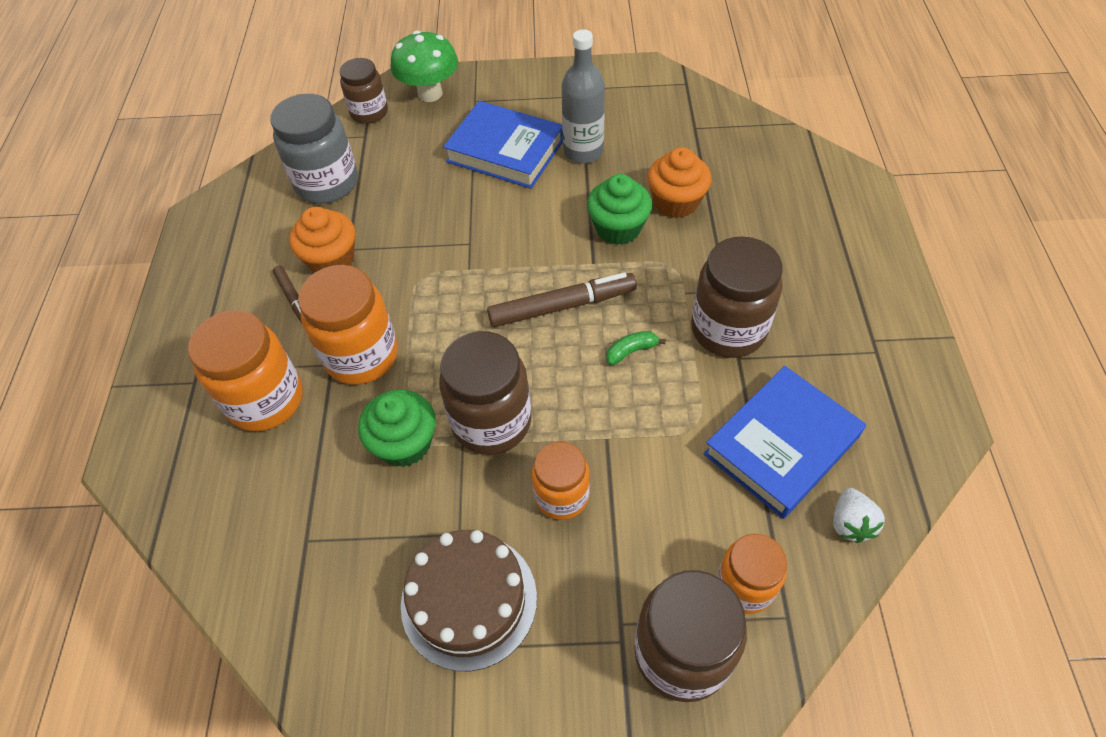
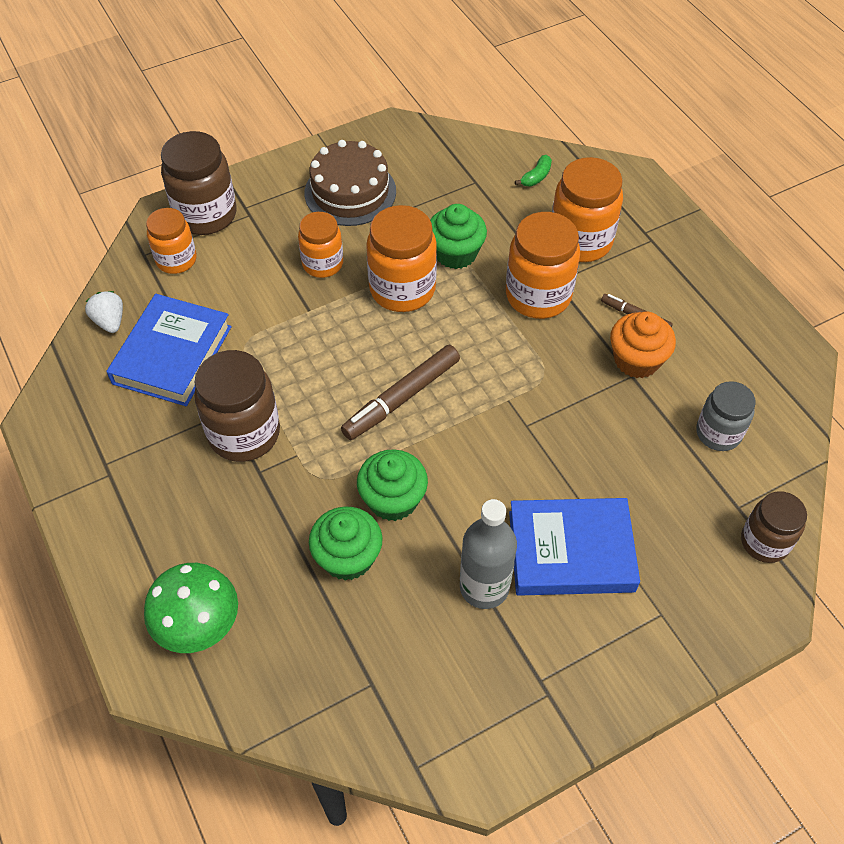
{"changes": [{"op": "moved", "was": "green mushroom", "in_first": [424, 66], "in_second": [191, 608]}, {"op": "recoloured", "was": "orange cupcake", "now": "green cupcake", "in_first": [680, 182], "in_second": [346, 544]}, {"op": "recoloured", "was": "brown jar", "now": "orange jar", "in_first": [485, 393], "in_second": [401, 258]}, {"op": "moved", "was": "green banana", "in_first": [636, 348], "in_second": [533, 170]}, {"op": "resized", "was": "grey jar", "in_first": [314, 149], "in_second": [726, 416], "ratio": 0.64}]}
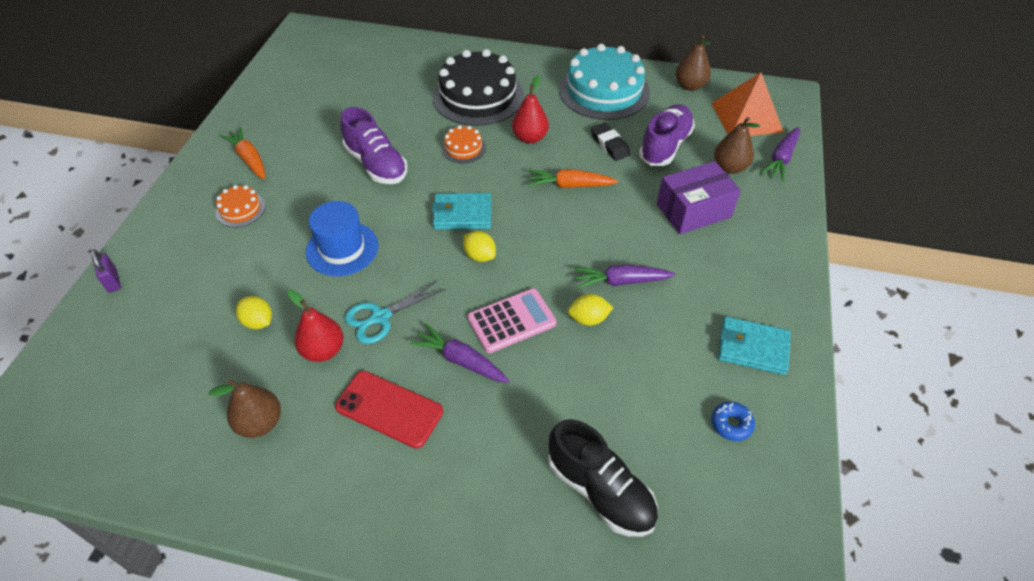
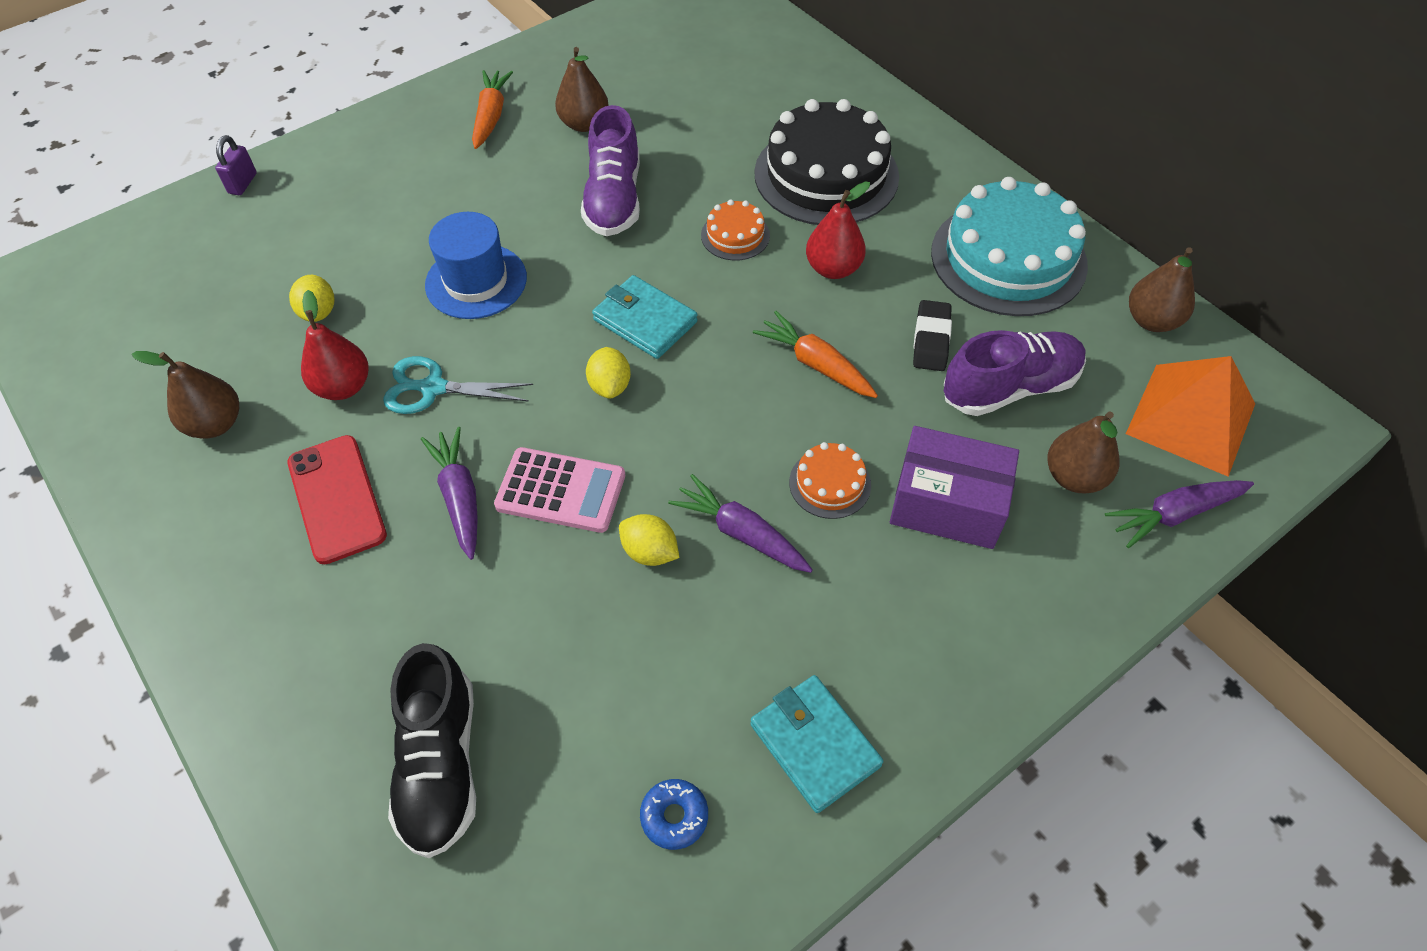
{"changes": [{"op": "added", "now": "brown pear", "in_second": [582, 89]}, {"op": "moved", "was": "orange cake", "in_first": [240, 206], "in_second": [830, 480]}]}
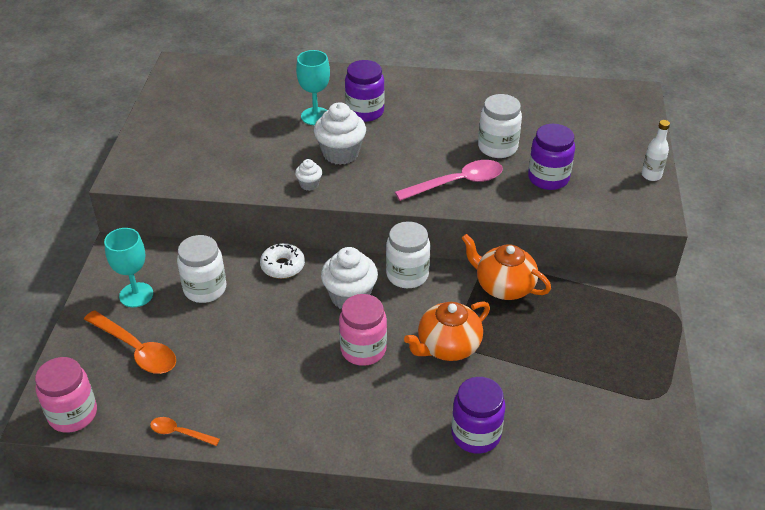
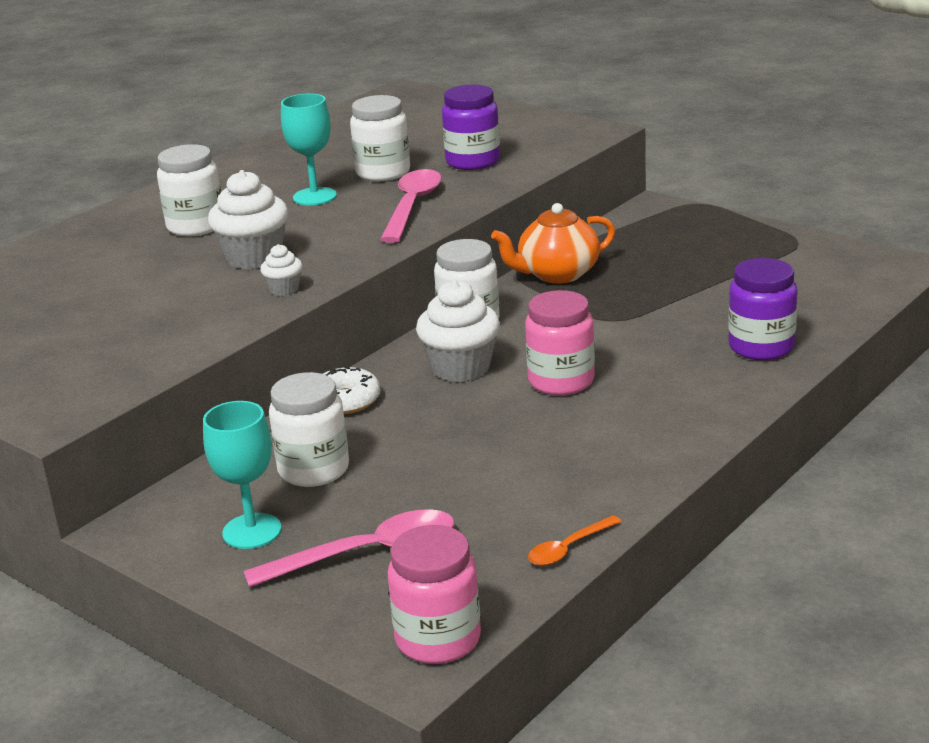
{"changes": [{"op": "recoloured", "was": "purple jar", "now": "white jar", "in_first": [365, 91], "in_second": [189, 190]}, {"op": "recoloured", "was": "orange spoon", "now": "pink spoon", "in_first": [130, 342], "in_second": [349, 548]}, {"op": "moved", "was": "turquoise goblet", "in_first": [313, 87], "in_second": [309, 149]}, {"op": "removed", "was": "orange teapot", "in_first": [447, 331]}, {"op": "removed", "was": "white bottle", "in_first": [656, 150]}]}
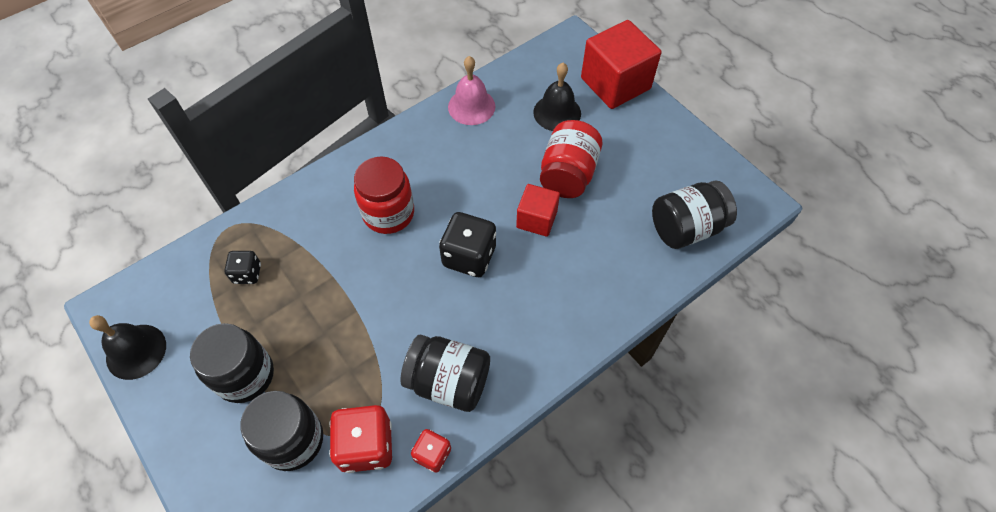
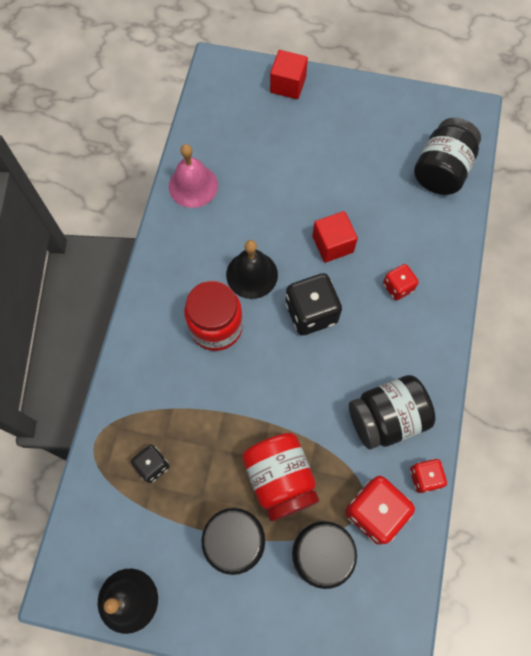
{"changes": [{"op": "moved", "was": "black bell", "in_first": [557, 97], "in_second": [252, 269]}, {"op": "moved", "was": "red jar", "in_first": [571, 159], "in_second": [280, 477]}, {"op": "resized", "was": "red cube", "in_first": [621, 64], "in_second": [289, 74], "ratio": 0.57}, {"op": "added", "now": "red dice", "in_second": [401, 282]}]}
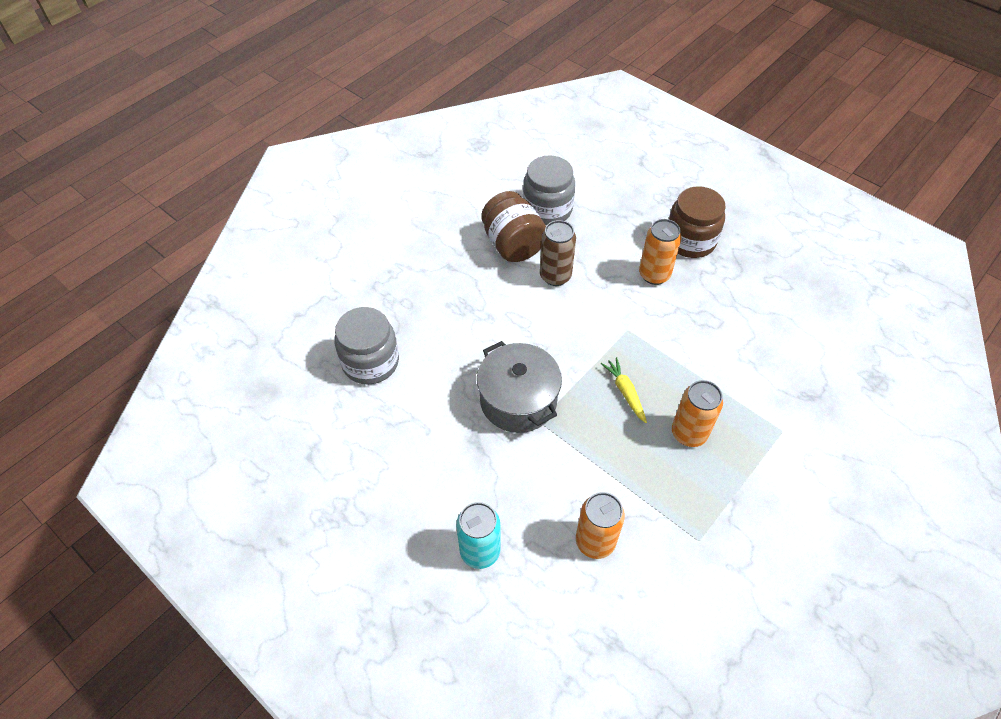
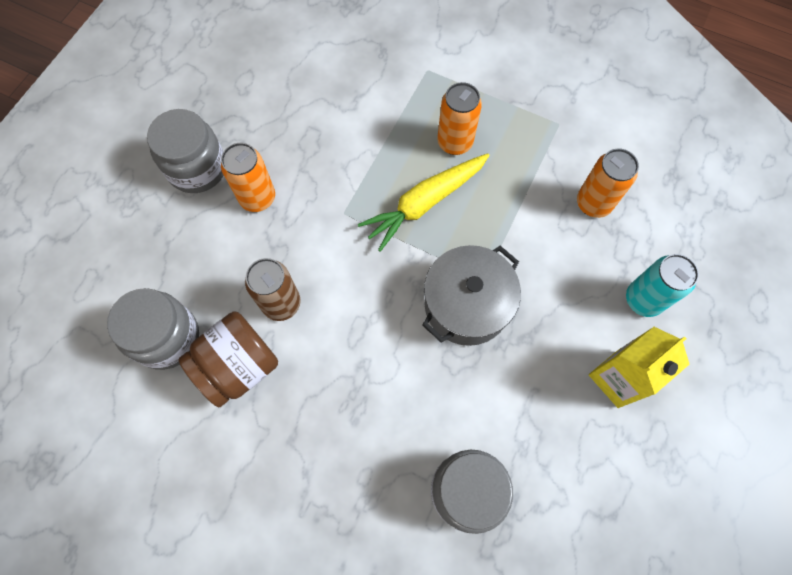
{"changes": [{"op": "recoloured", "was": "brown jar", "now": "grey jar", "in_first": [697, 222], "in_second": [185, 151]}, {"op": "resized", "was": "yellow carrot", "in_first": [624, 390], "in_second": [423, 202], "ratio": 1.82}, {"op": "added", "now": "yellow carton", "in_second": [639, 367]}]}
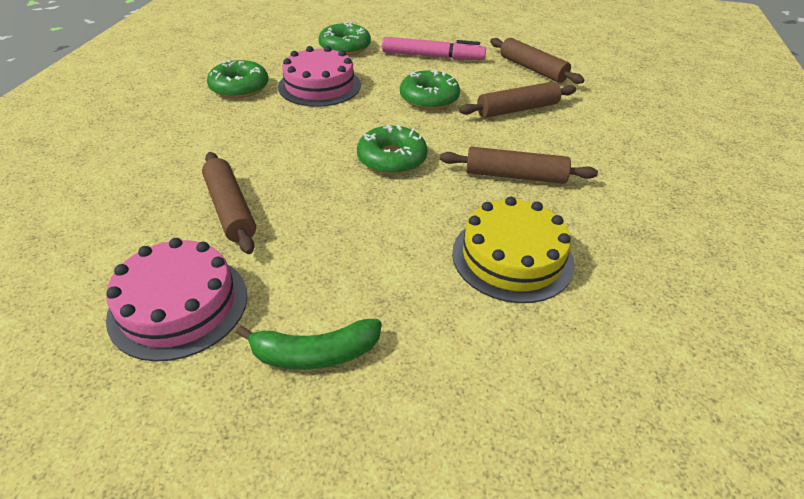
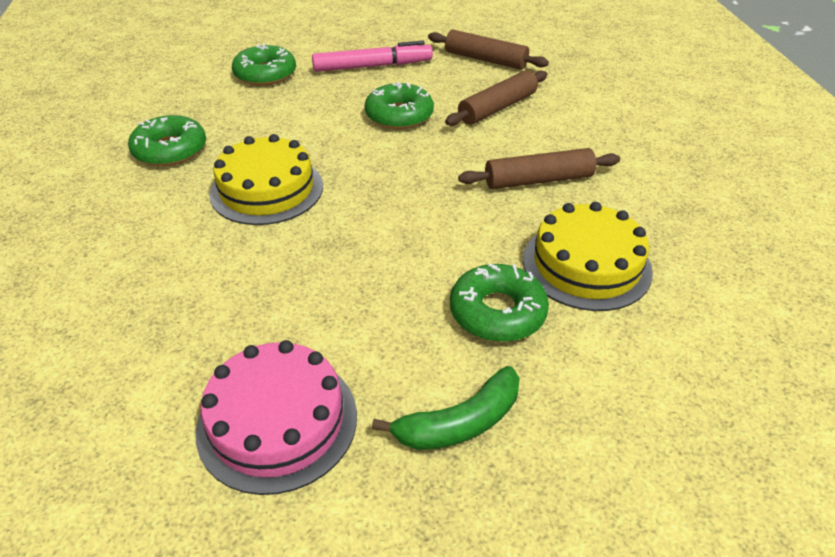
{"changes": [{"op": "added", "now": "yellow cake", "in_second": [266, 179]}, {"op": "moved", "was": "green donut", "in_first": [392, 150], "in_second": [499, 302]}, {"op": "removed", "was": "brown rolling pin", "in_first": [229, 203]}, {"op": "removed", "was": "pink cake", "in_first": [319, 76]}]}
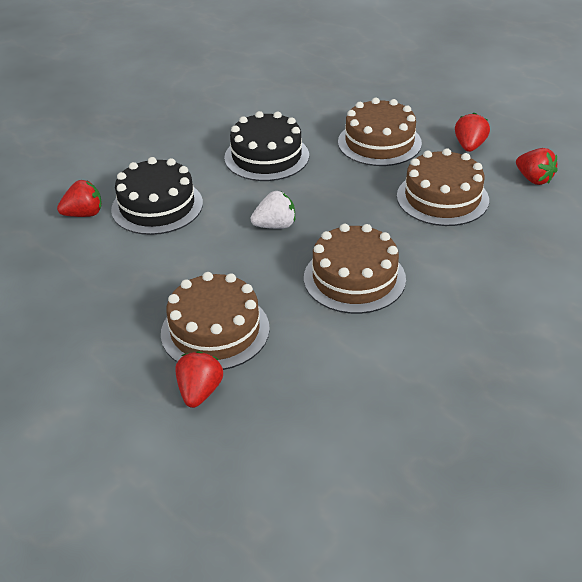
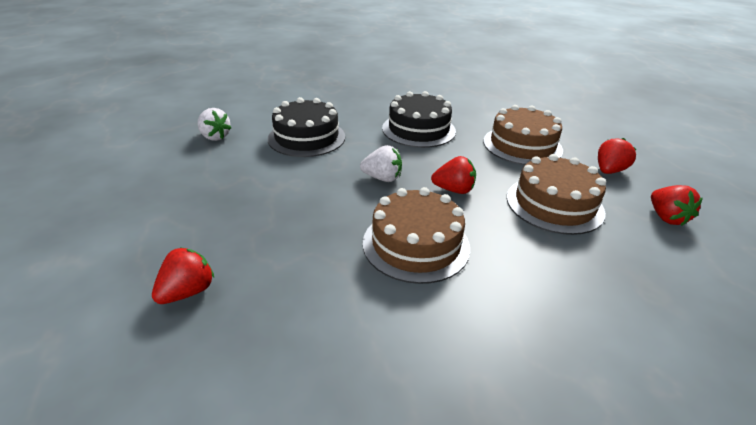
{"changes": [{"op": "added", "now": "white strawberry", "in_second": [214, 124]}, {"op": "moved", "was": "red strawberry", "in_first": [79, 198], "in_second": [453, 175]}, {"op": "removed", "was": "brown cake", "in_first": [215, 321]}]}
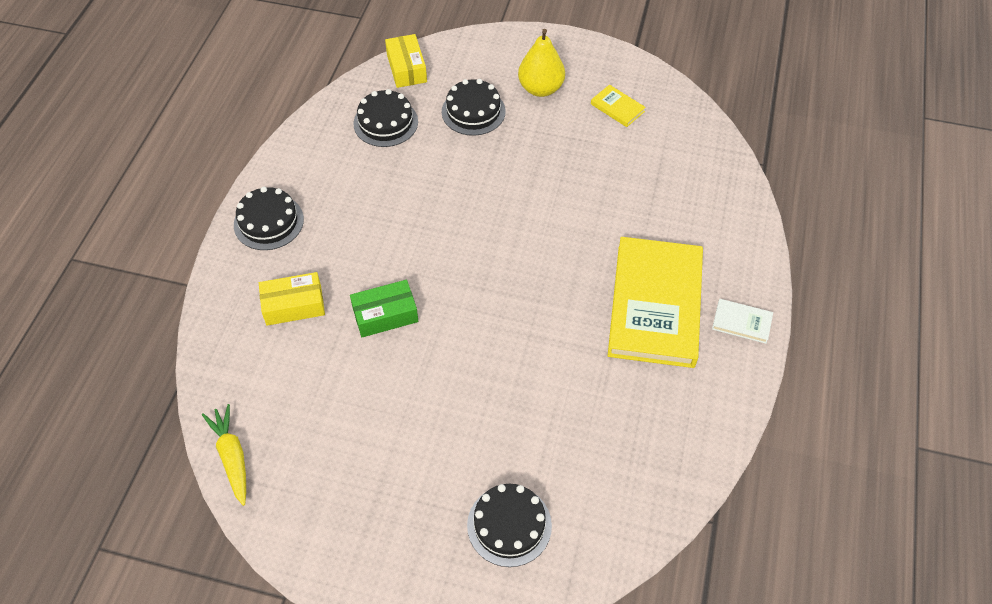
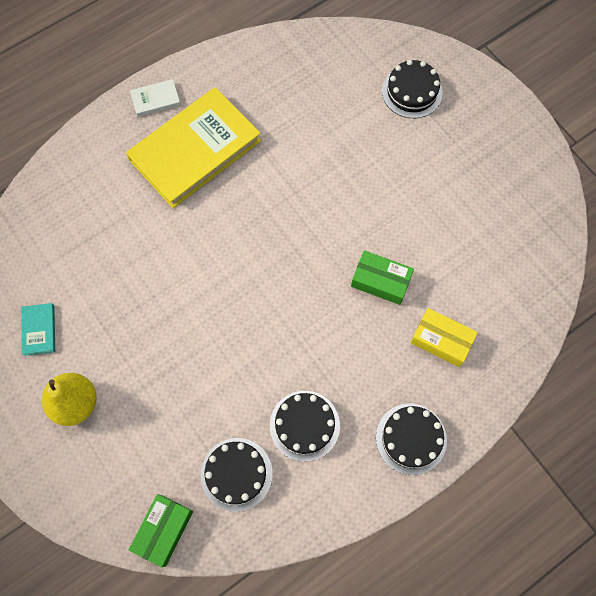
{"changes": [{"op": "recoloured", "was": "yellow book", "now": "turquoise book", "in_first": [618, 106], "in_second": [38, 329]}, {"op": "recoloured", "was": "yellow box", "now": "green box", "in_first": [406, 61], "in_second": [161, 530]}, {"op": "turned", "was": "white book", "in_first": [742, 321], "in_second": [155, 98], "clockwise": -75}, {"op": "moved", "was": "black cake", "in_first": [474, 107], "in_second": [305, 426]}, {"op": "removed", "was": "yellow carrot", "in_first": [224, 455]}]}
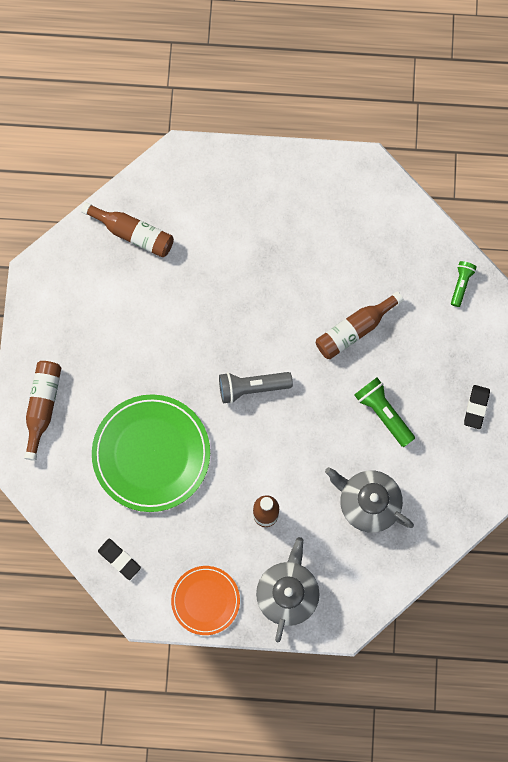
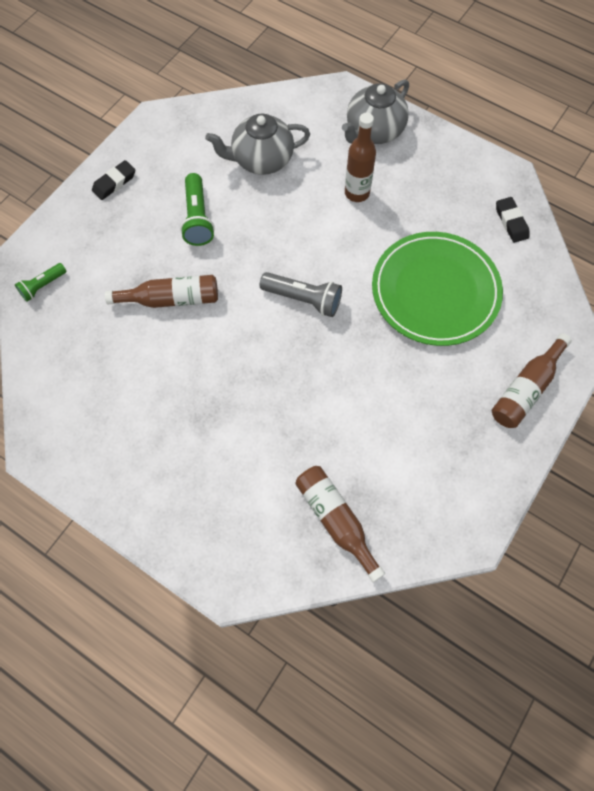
{"changes": [{"op": "turned", "was": "grey teapot", "in_first": [369, 500], "in_second": [257, 144], "clockwise": 105}, {"op": "removed", "was": "orange plate", "in_first": [205, 600]}]}
